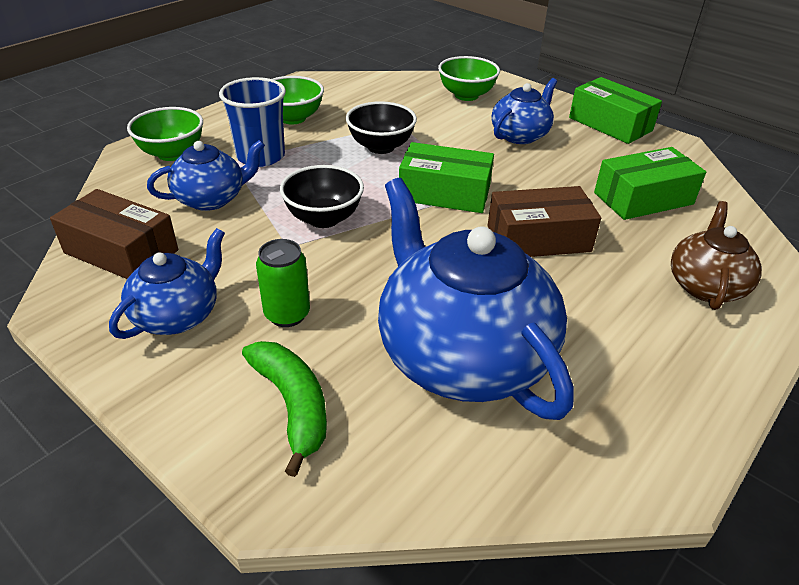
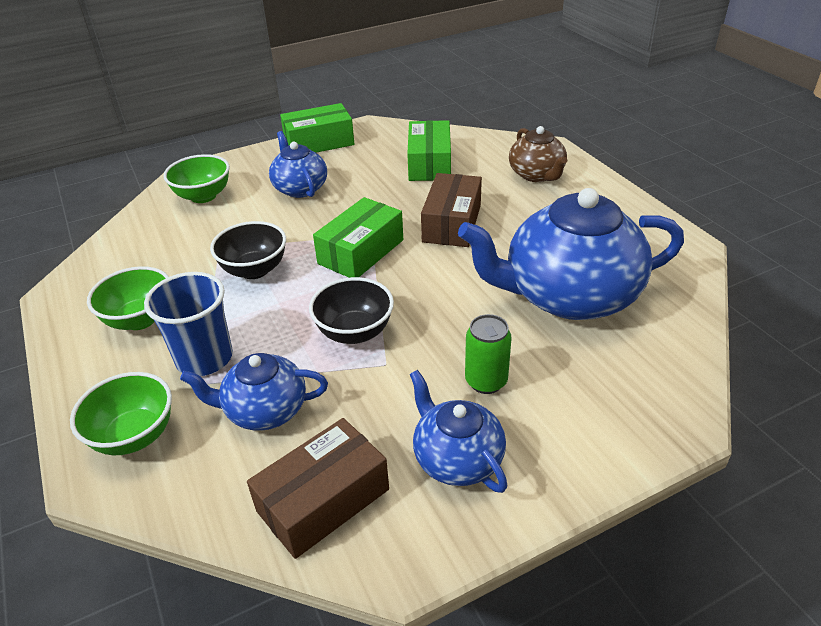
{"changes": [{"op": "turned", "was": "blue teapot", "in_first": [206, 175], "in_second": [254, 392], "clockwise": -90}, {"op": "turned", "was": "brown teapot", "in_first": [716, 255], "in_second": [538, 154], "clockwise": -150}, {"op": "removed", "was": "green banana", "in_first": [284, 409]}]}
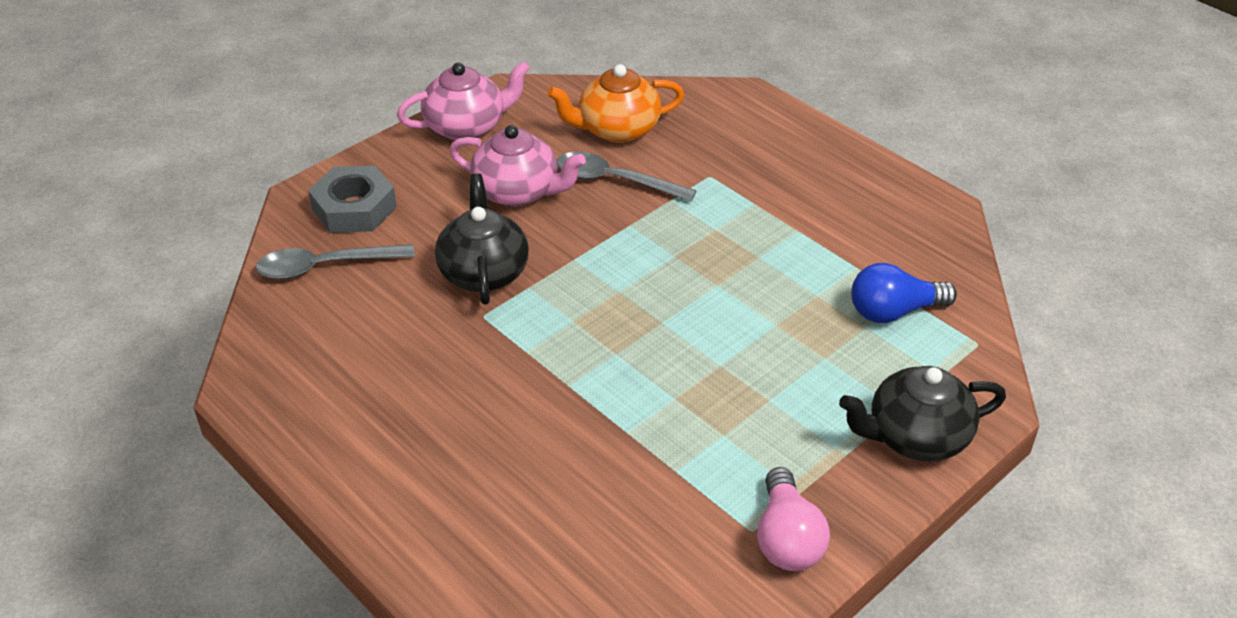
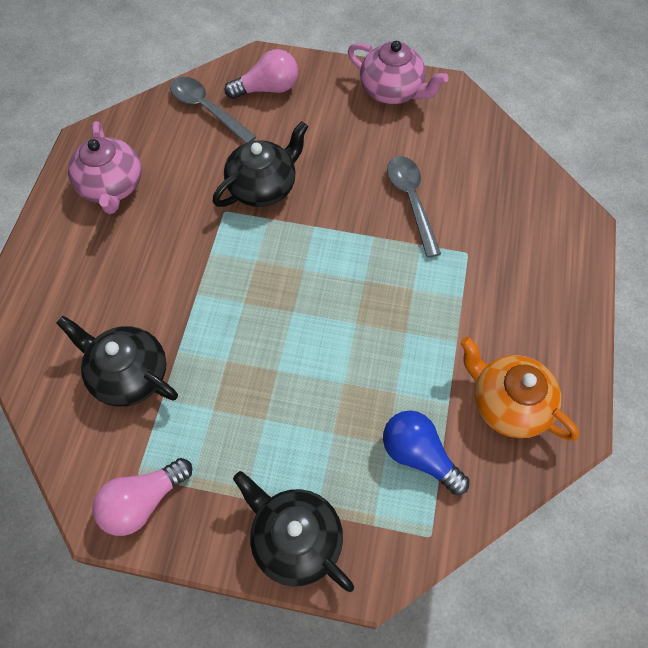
{"changes": [{"op": "added", "now": "black teapot", "in_second": [117, 361]}, {"op": "moved", "was": "pink teapot", "in_first": [517, 165], "in_second": [105, 167]}, {"op": "replaced", "was": "grey nut", "now": "pink light bulb", "in_first": [352, 199], "in_second": [261, 74]}, {"op": "moved", "was": "orange teapot", "in_first": [615, 103], "in_second": [520, 389]}]}
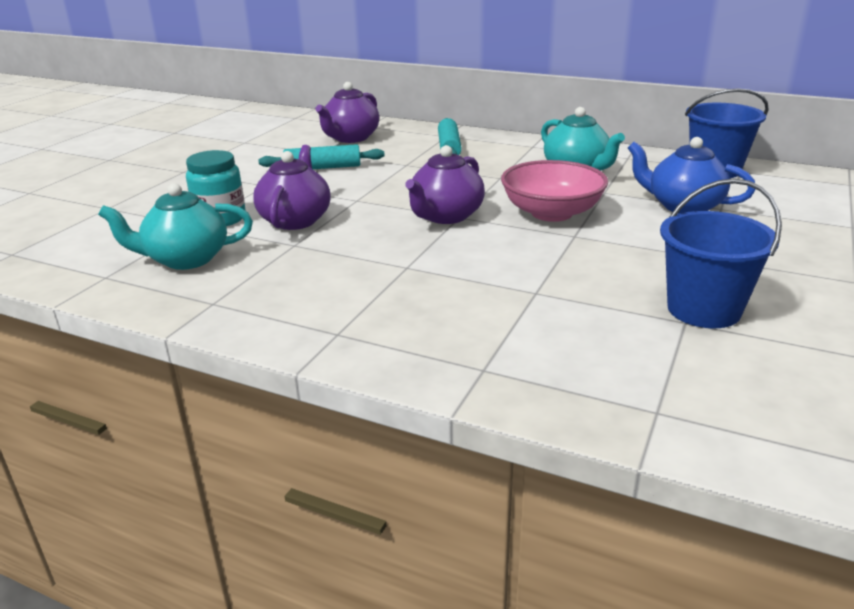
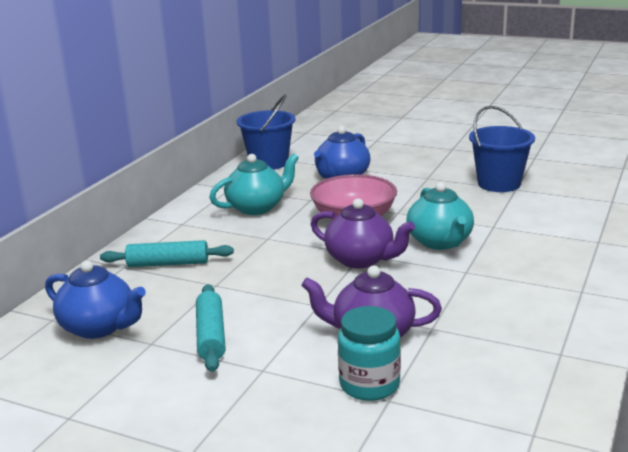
{"changes": [{"op": "recoloured", "was": "purple teapot", "now": "blue teapot", "in_first": [347, 112], "in_second": [95, 299]}, {"op": "moved", "was": "turquoise teapot", "in_first": [175, 226], "in_second": [440, 216]}]}
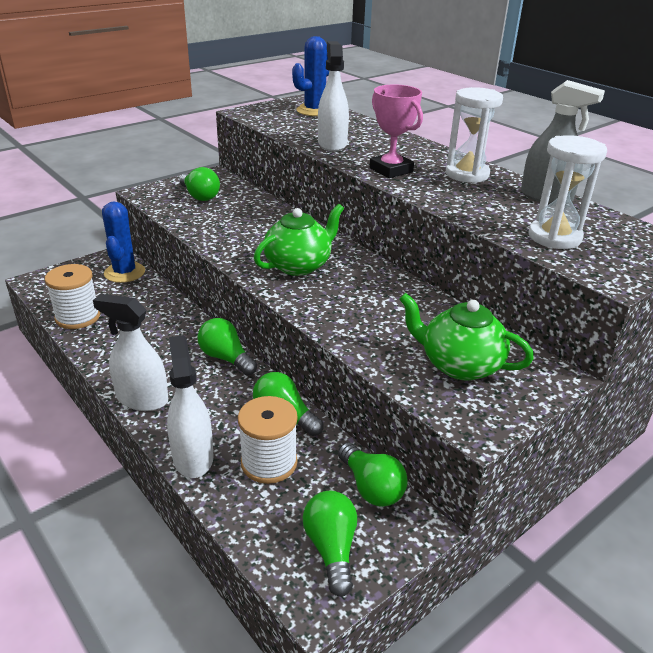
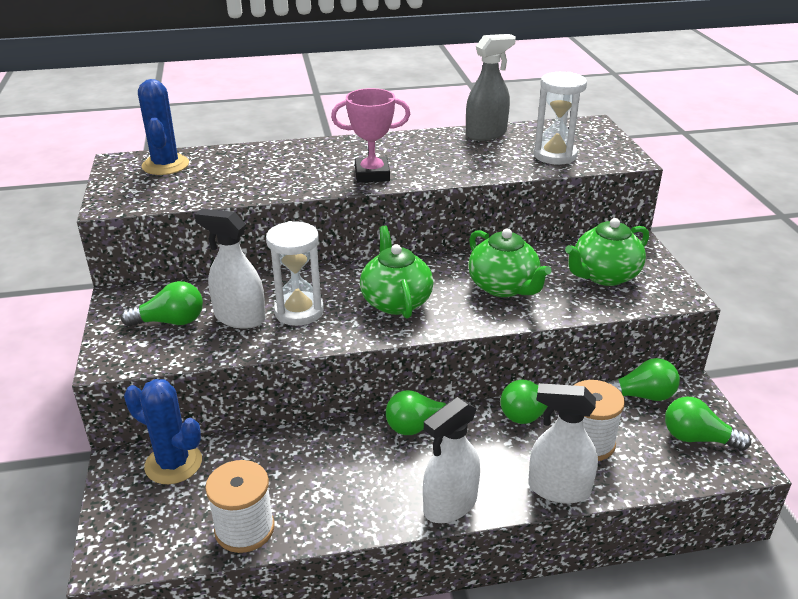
{"changes": [{"op": "moved", "was": "white spray bottle", "in_first": [333, 96], "in_second": [230, 269]}, {"op": "moved", "was": "white hourglass", "in_first": [474, 135], "in_second": [295, 273]}, {"op": "added", "now": "green teapot", "in_second": [510, 262]}]}
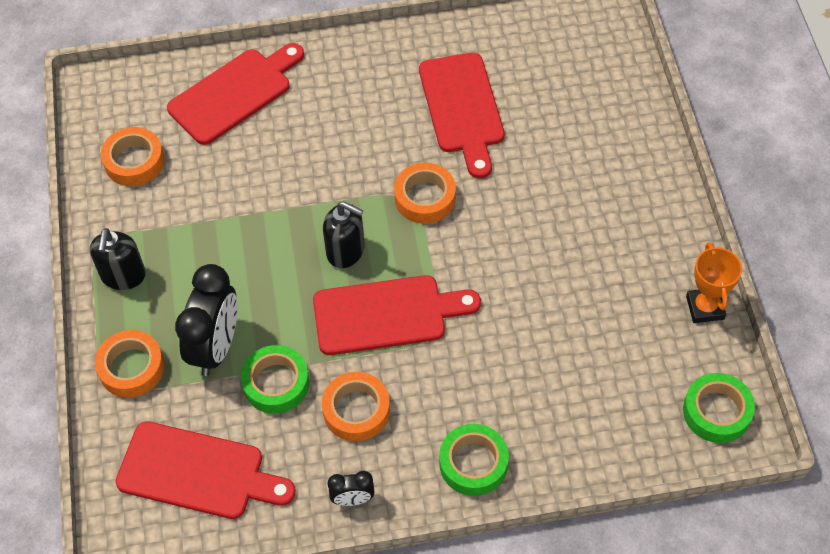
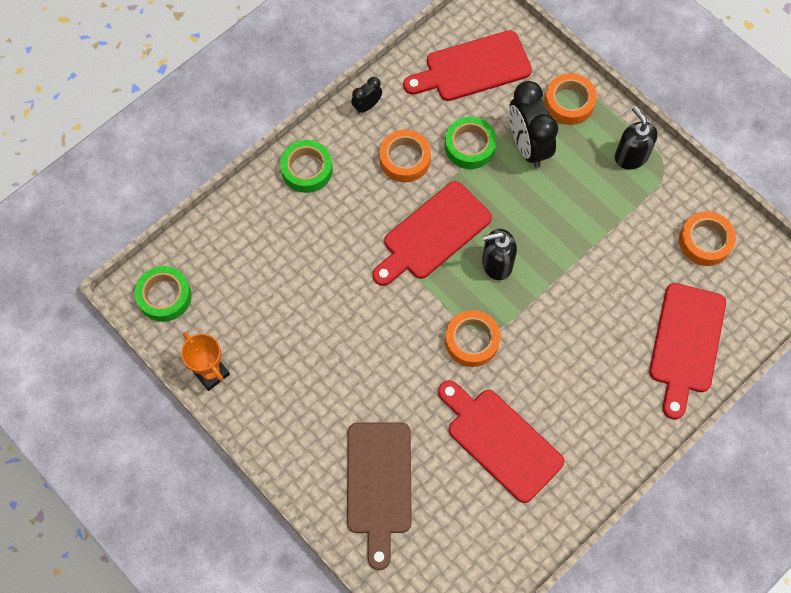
{"changes": [{"op": "added", "now": "brown cutting board", "in_second": [379, 496]}]}
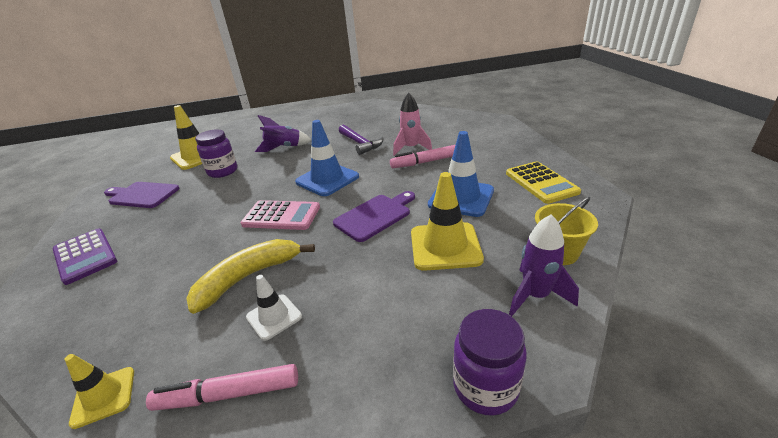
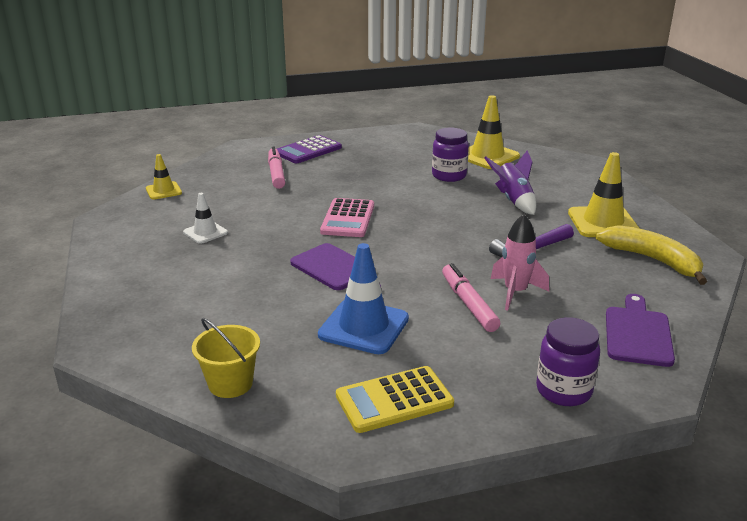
{"changes": [{"op": "moved", "was": "pink marker", "in_first": [222, 387], "in_second": [276, 168]}, {"op": "moved", "was": "purple jar", "in_first": [490, 362], "in_second": [568, 361]}, {"op": "moved", "was": "yellow traffic cone", "in_first": [447, 221], "in_second": [604, 194]}, {"op": "moved", "was": "yellow banana", "in_first": [250, 276], "in_second": [651, 255]}, {"op": "moved", "was": "purple cutting board", "in_first": [142, 195], "in_second": [640, 330]}, {"op": "removed", "was": "blue traffic cone", "in_first": [327, 158]}, {"op": "removed", "was": "purple rocket", "in_first": [544, 265]}]}
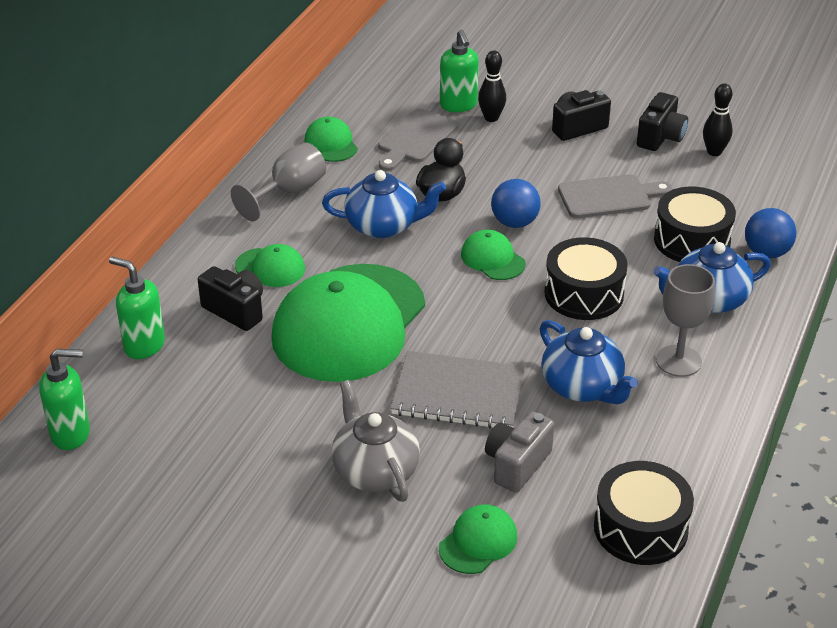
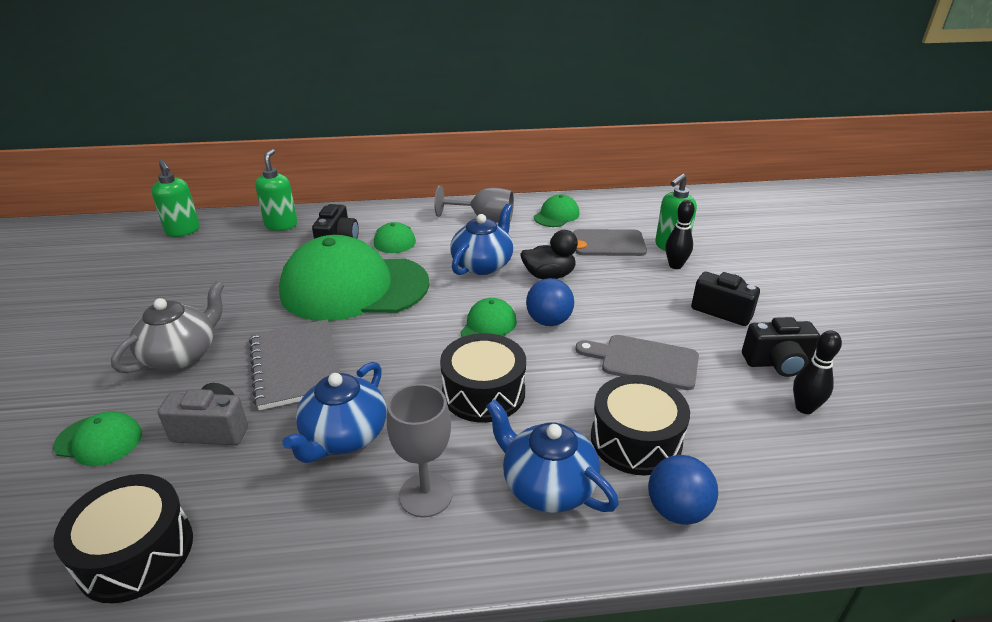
{"changes": [{"op": "turned", "was": "blue teapot", "in_first": [384, 204], "in_second": [481, 239], "clockwise": -120}, {"op": "turned", "was": "grey cutting board", "in_first": [615, 196], "in_second": [637, 362], "clockwise": 150}]}
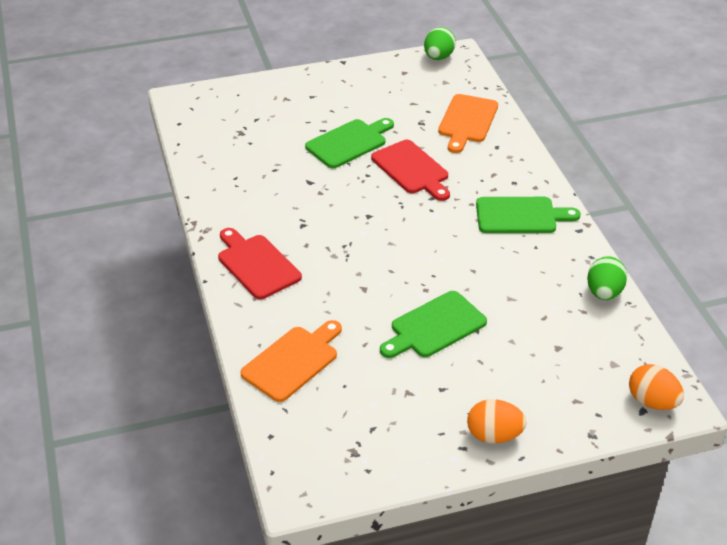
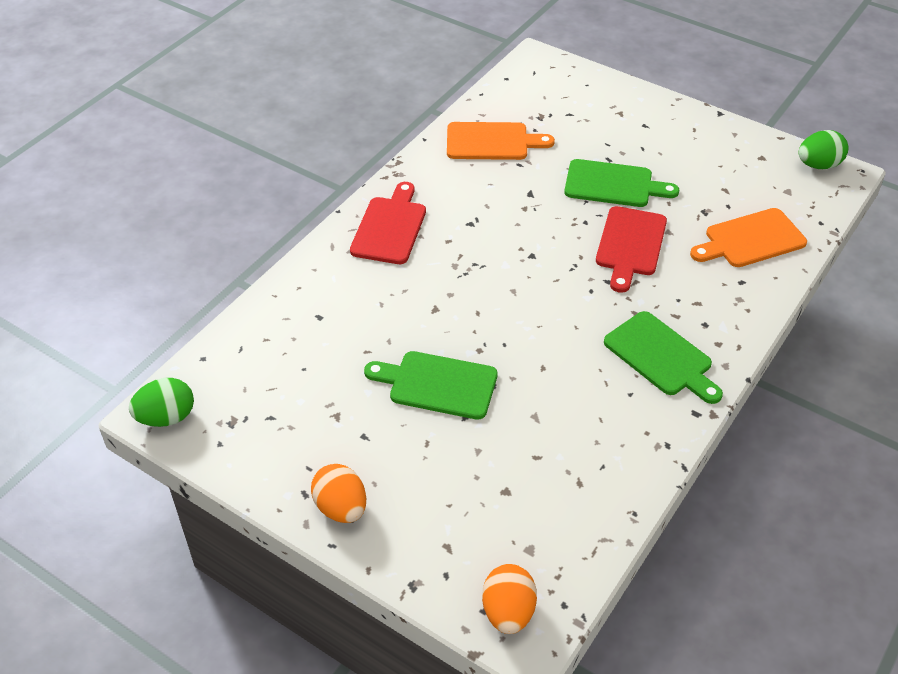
{"changes": [{"op": "moved", "was": "green egg", "in_first": [607, 278], "in_second": [161, 402]}, {"op": "moved", "was": "orange cutting board", "in_first": [291, 361], "in_second": [501, 141]}]}
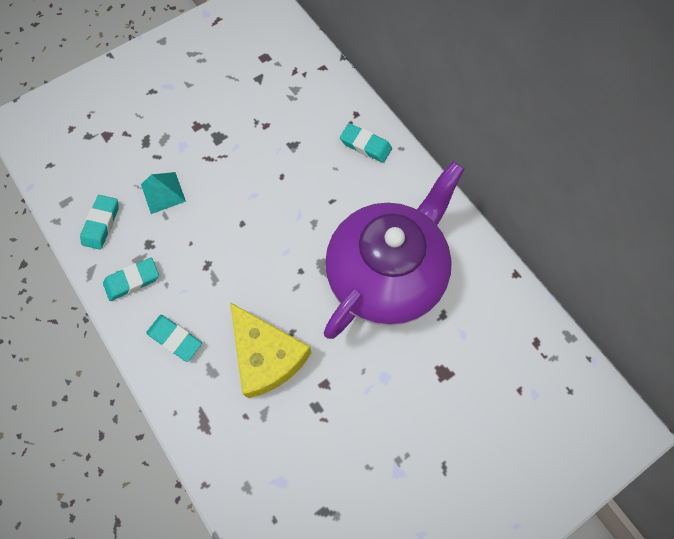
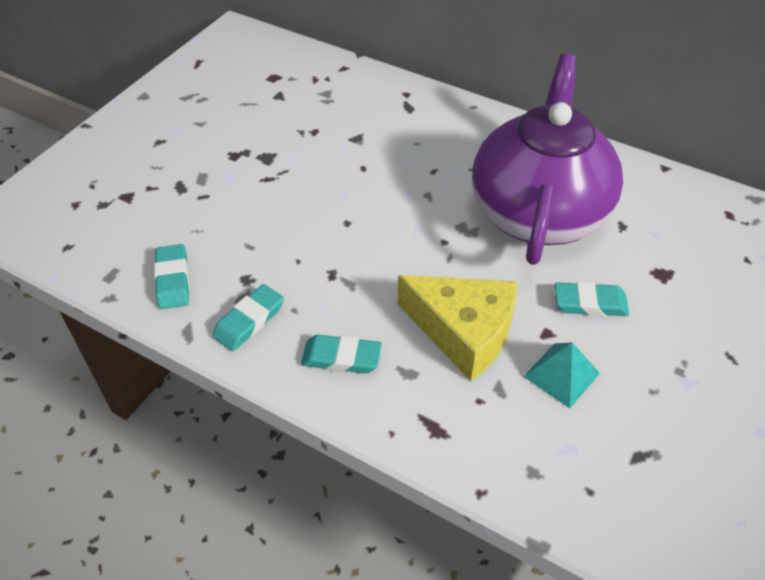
{"changes": [{"op": "moved", "was": "turquoise pyramid", "in_first": [163, 193], "in_second": [562, 375]}, {"op": "moved", "was": "turquoise eraser", "in_first": [366, 143], "in_second": [592, 299]}]}
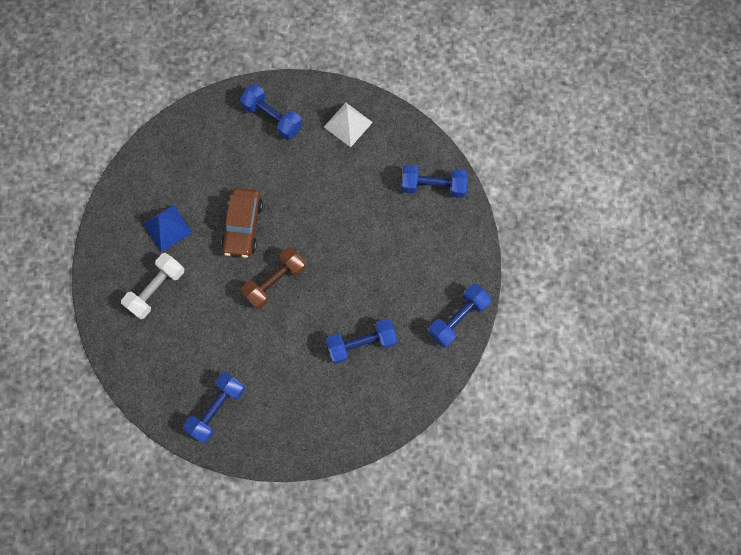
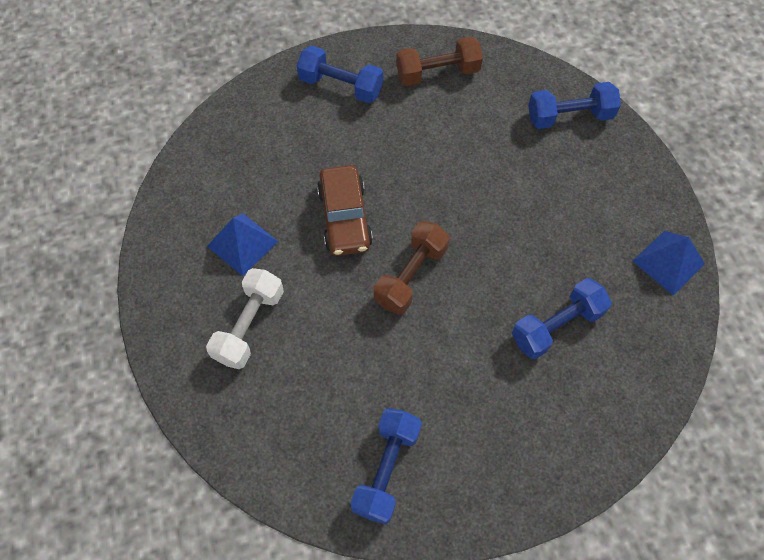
{"changes": [{"op": "replaced", "was": "white pyramid", "now": "brown dumbbell", "in_first": [348, 125], "in_second": [439, 61]}, {"op": "replaced", "was": "blue dumbbell", "now": "blue pyramid", "in_first": [459, 316], "in_second": [669, 263]}]}
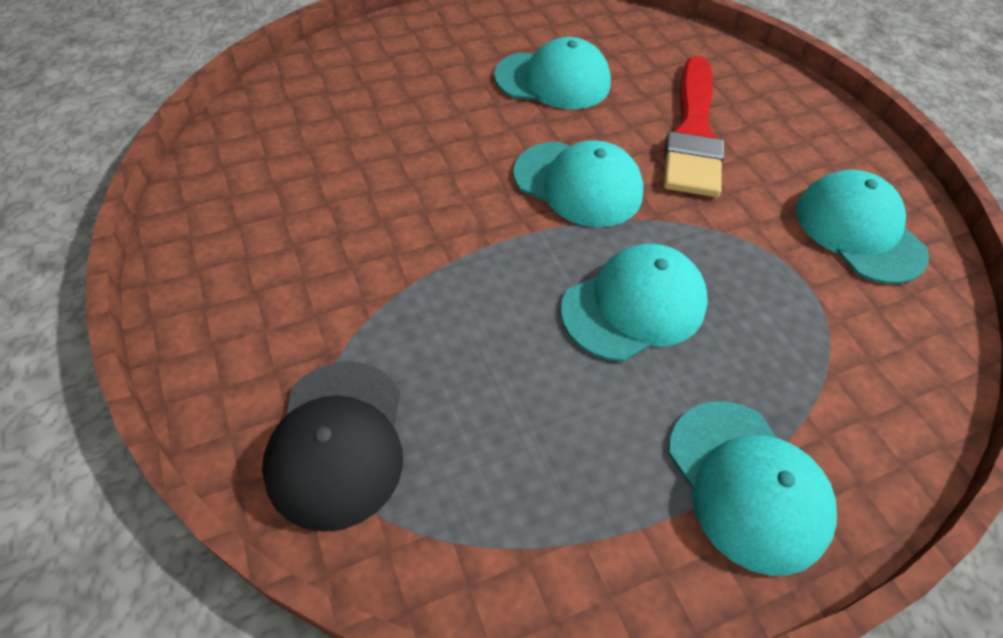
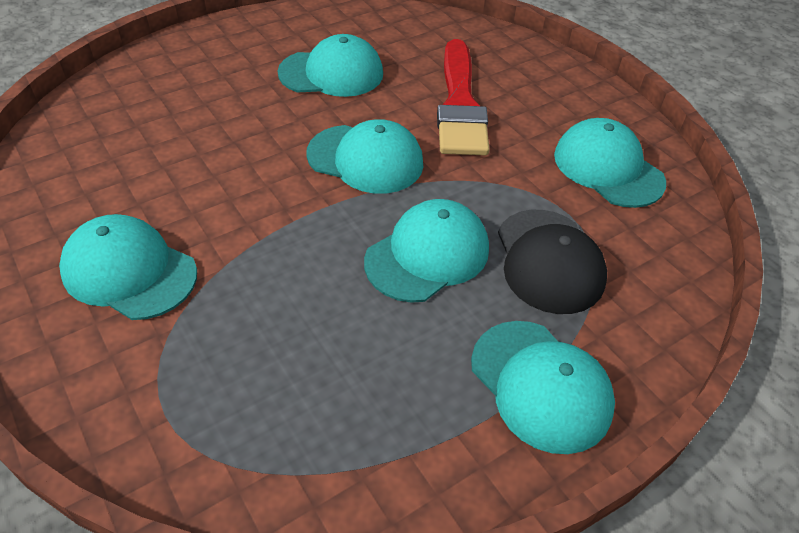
{"changes": [{"op": "added", "now": "turquoise cap", "in_second": [128, 267]}, {"op": "moved", "was": "black cap", "in_first": [332, 446], "in_second": [552, 262]}]}
